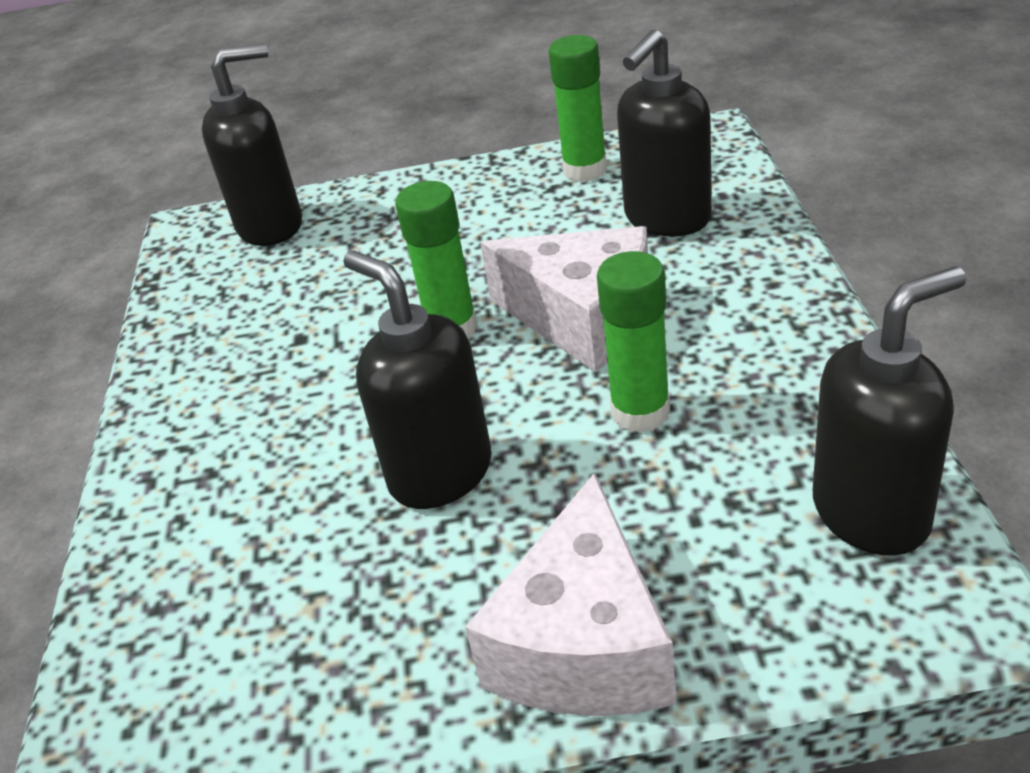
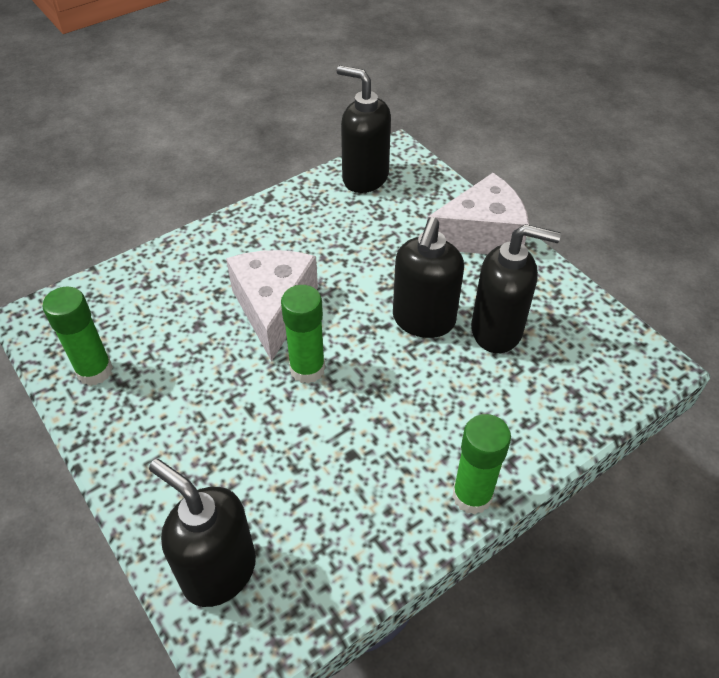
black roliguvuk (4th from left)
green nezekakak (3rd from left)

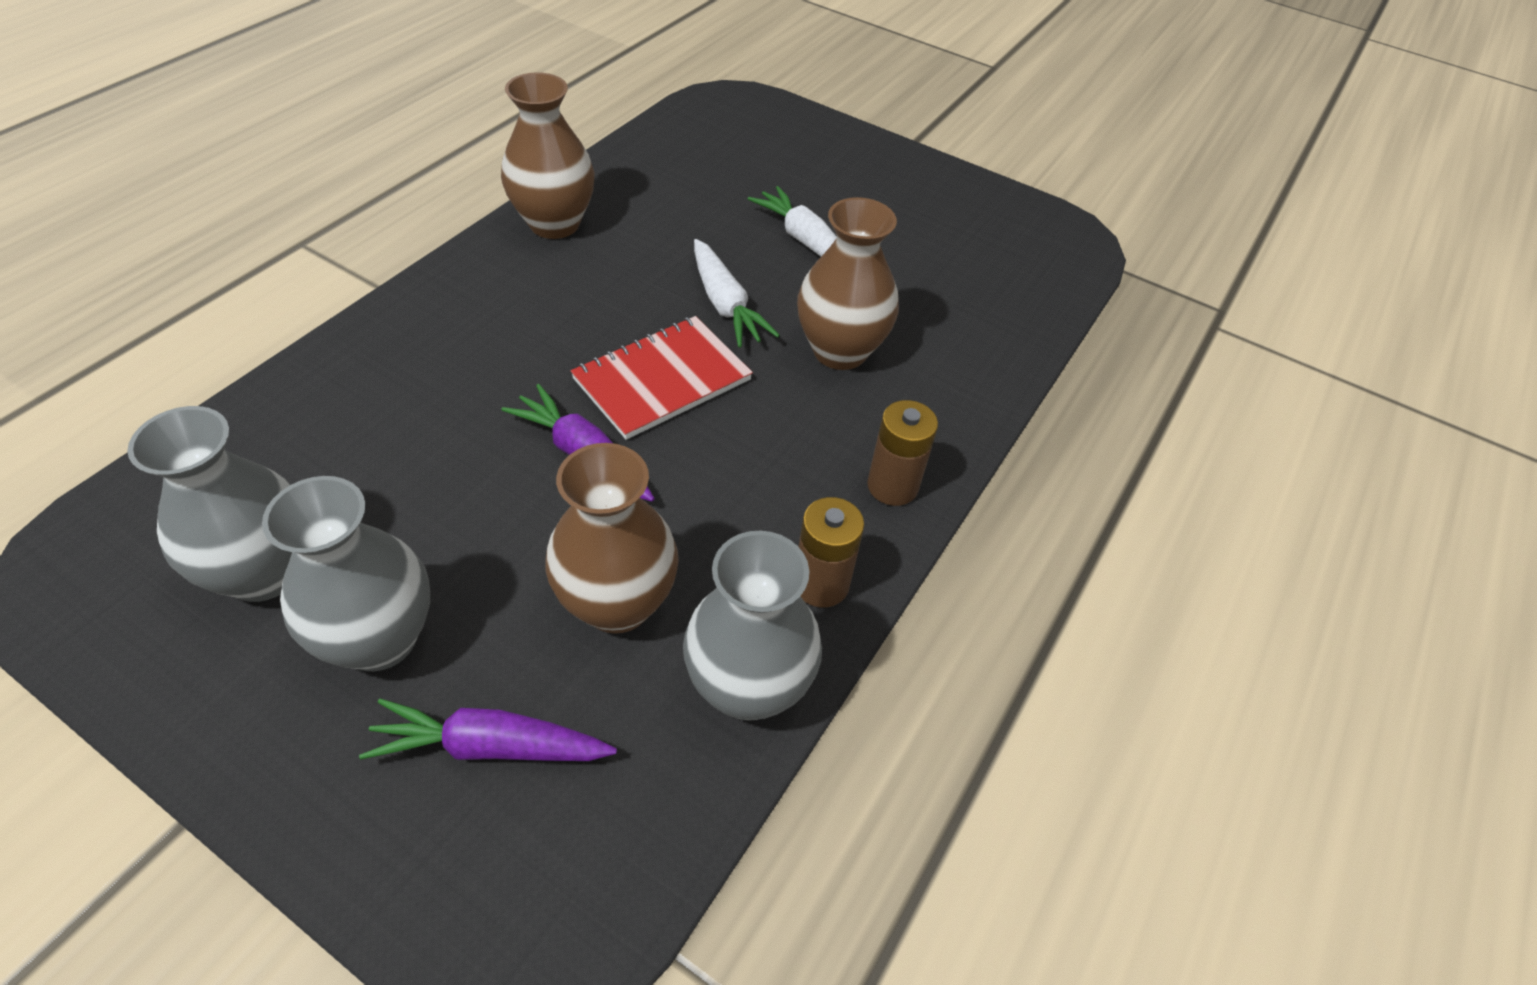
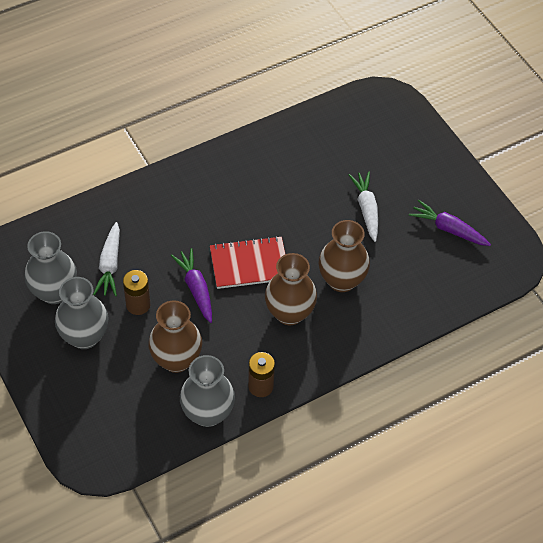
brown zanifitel (2nd from left)
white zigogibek (1st from left)
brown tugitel (1st from left)
purple zigogibek (2nd from left)

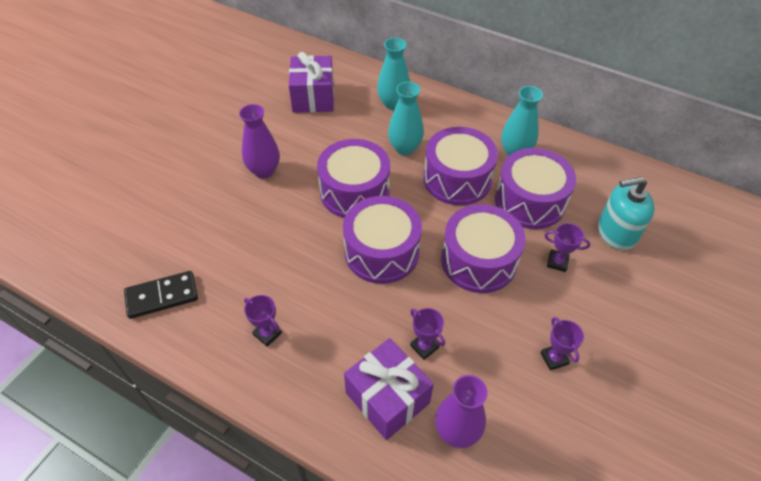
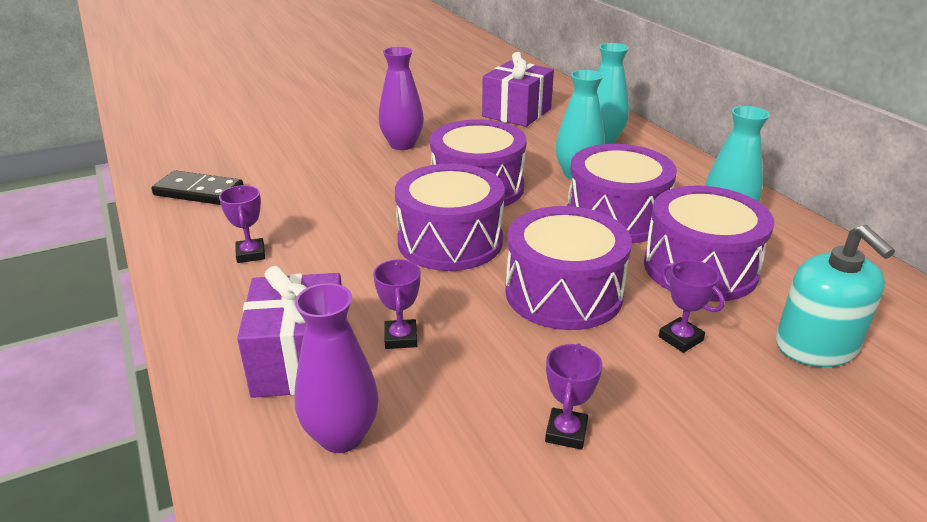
turquoise roliguvuk

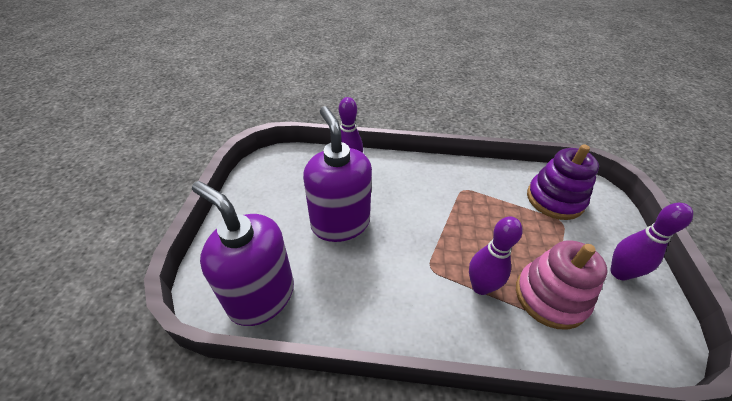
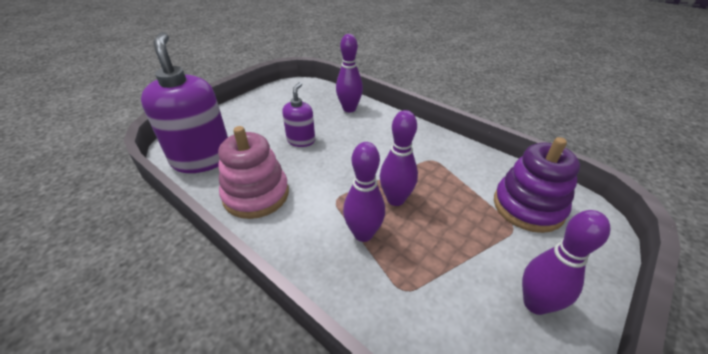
purple roliguvuk (2nd from left)
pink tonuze
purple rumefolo (3rd from left)

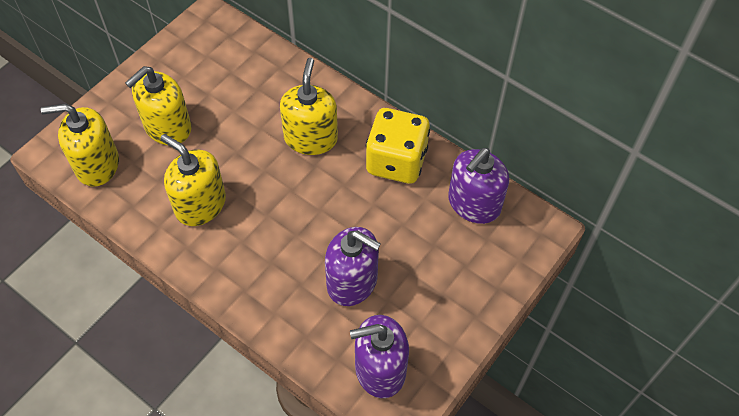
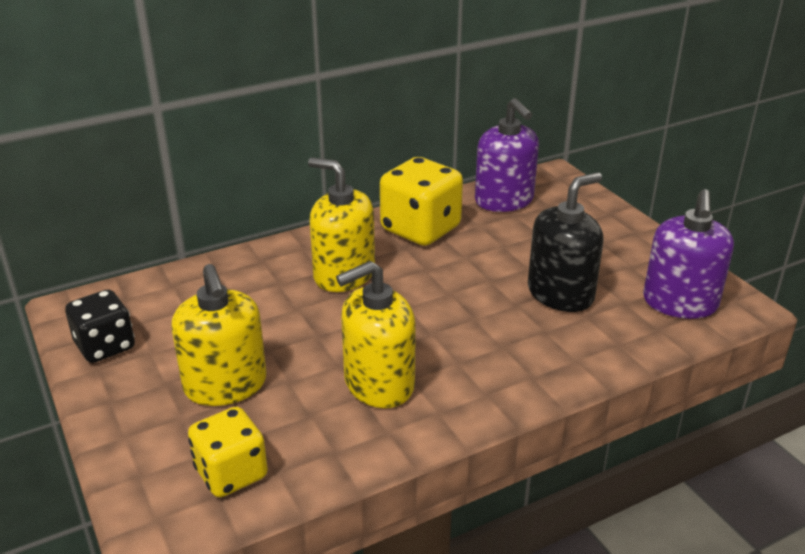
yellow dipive (1st from left)
black roliguvuk
black dipive

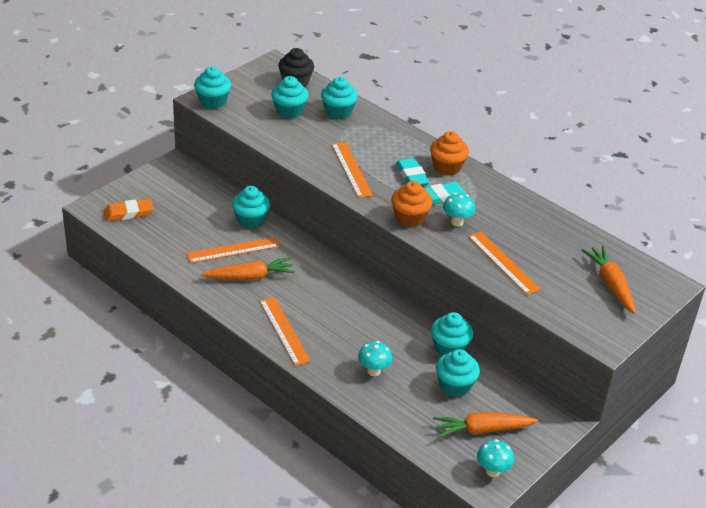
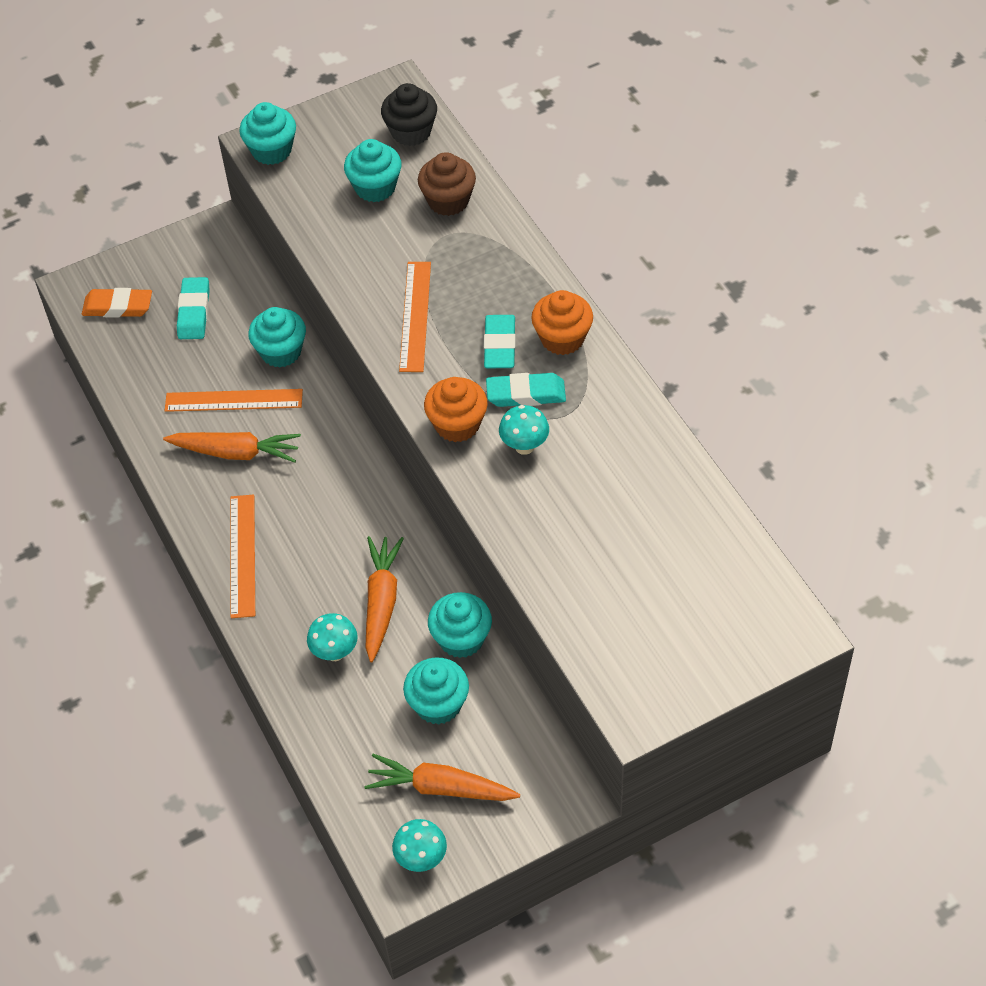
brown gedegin
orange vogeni (4th from left in the first image)
orange zigogibek (2nd from left)
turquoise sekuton (1st from left)

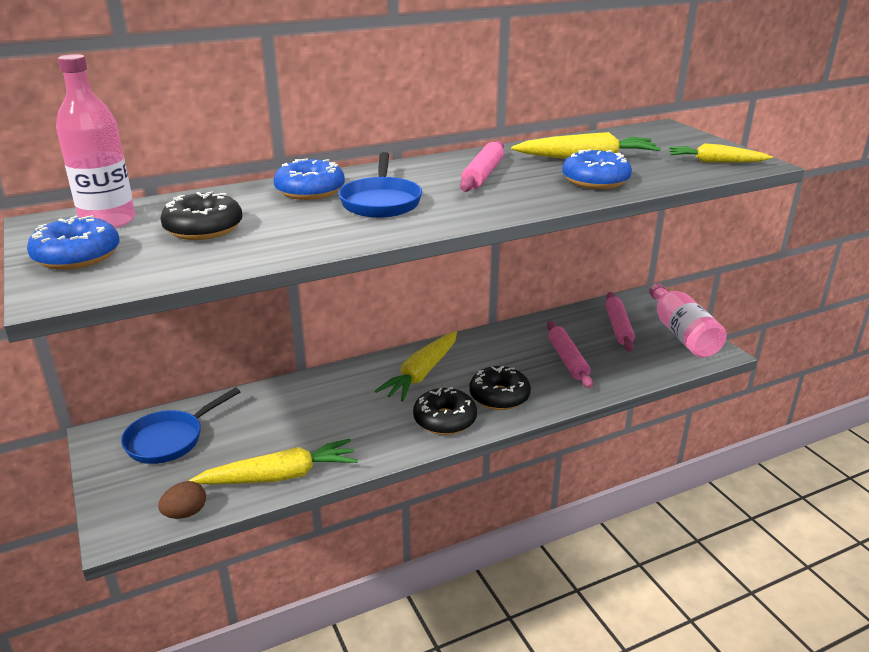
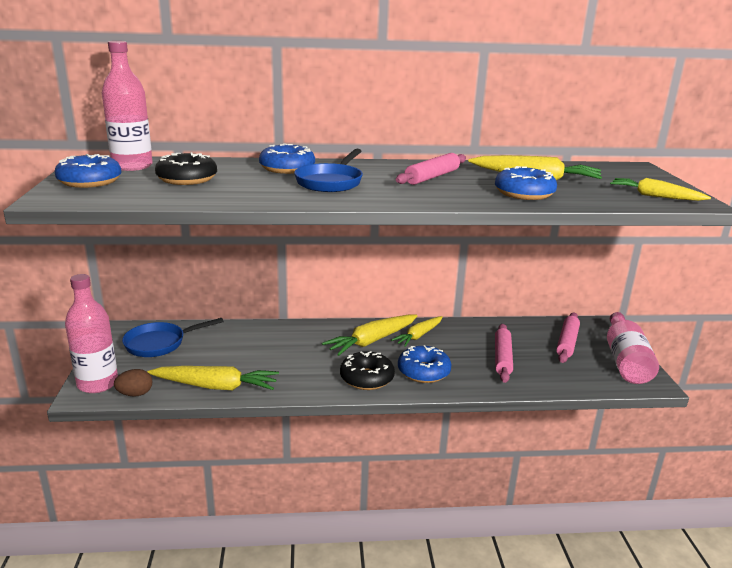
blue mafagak (3rd from left)
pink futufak (1st from left)
yellow zigogibek (3rd from left)

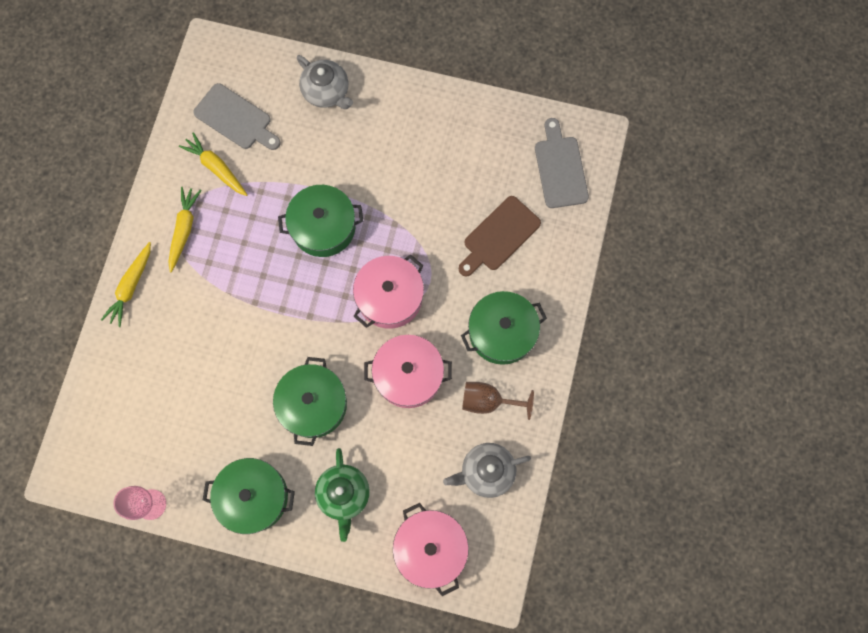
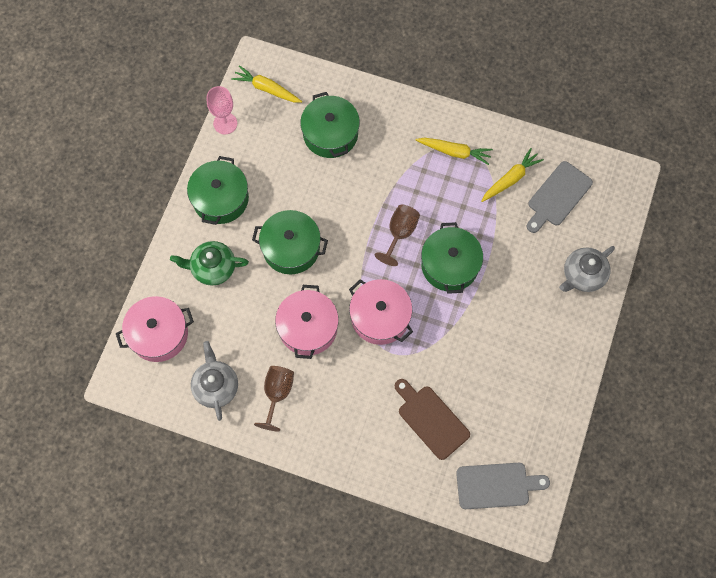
yellow zigogibek (1st from left)
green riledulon (3rd from left)
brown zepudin (2nd from left)

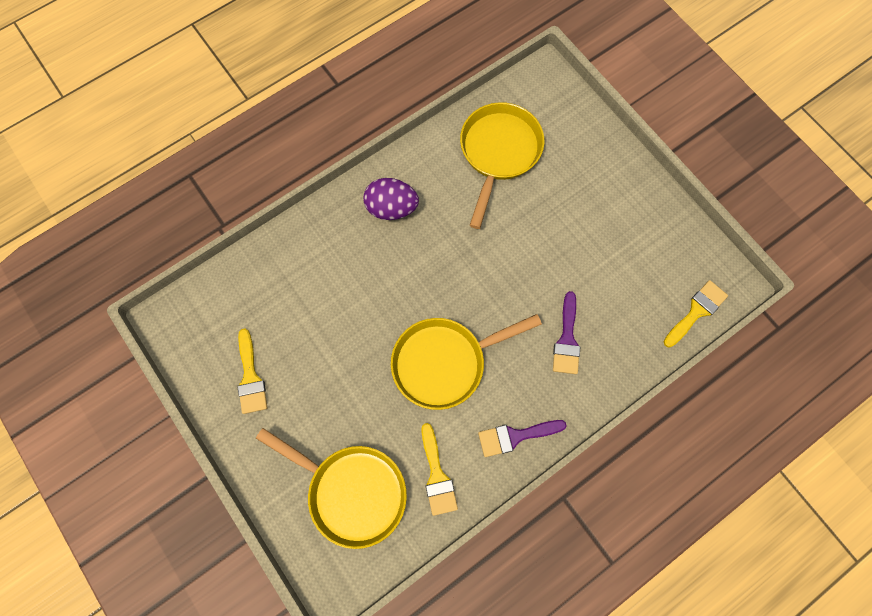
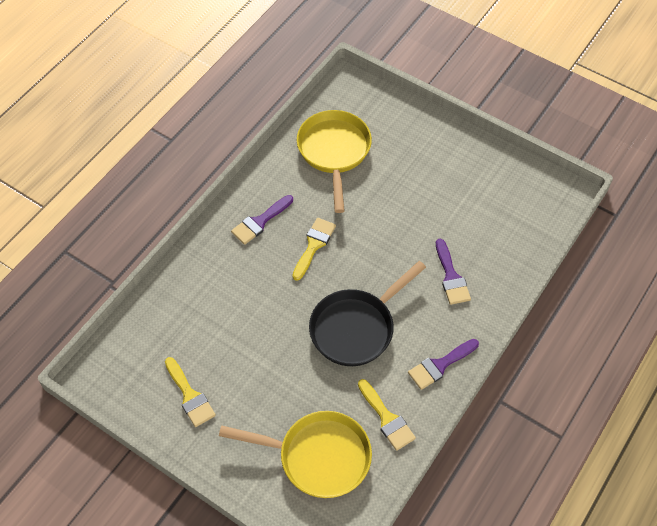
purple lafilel (1st from left)
yellow lafilel (2nd from left)
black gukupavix

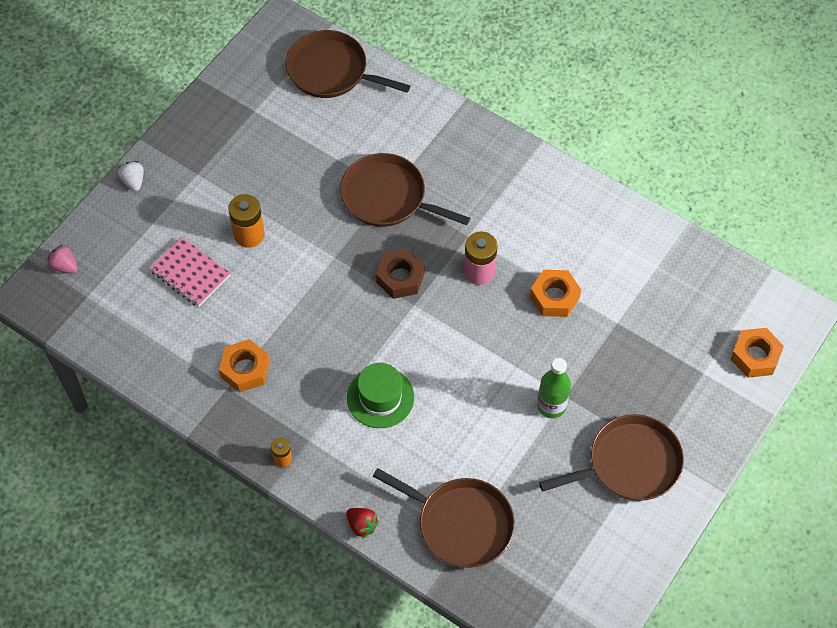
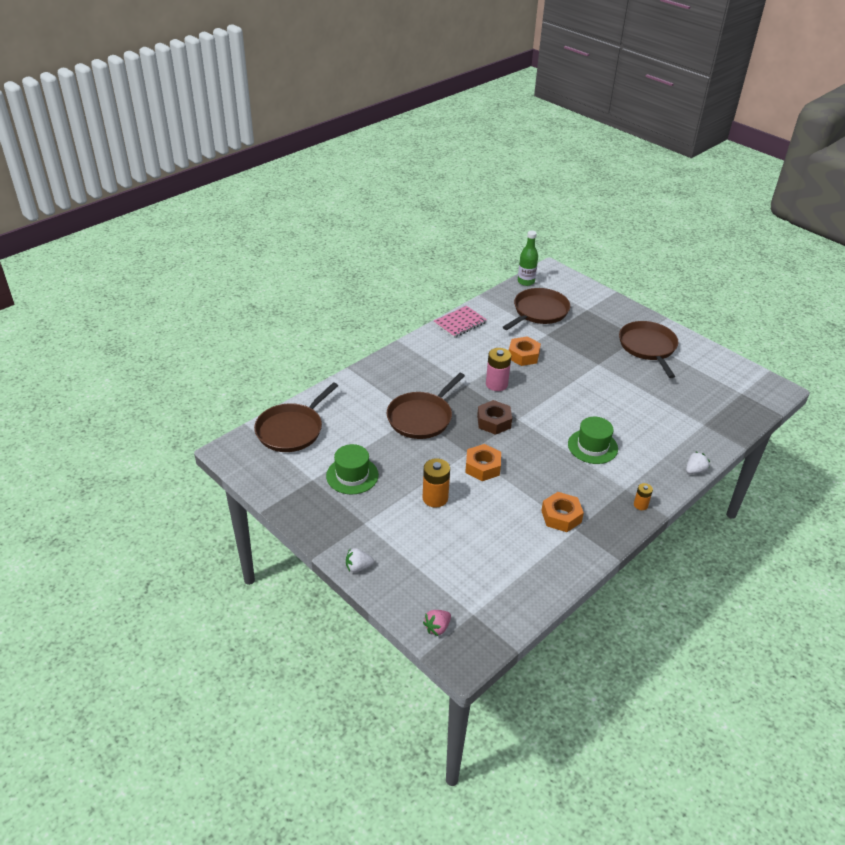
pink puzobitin
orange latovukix (1st from left)
green futufak
brown gukupavix (3rd from left)
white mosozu (2nd from left)
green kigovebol (1st from left)

